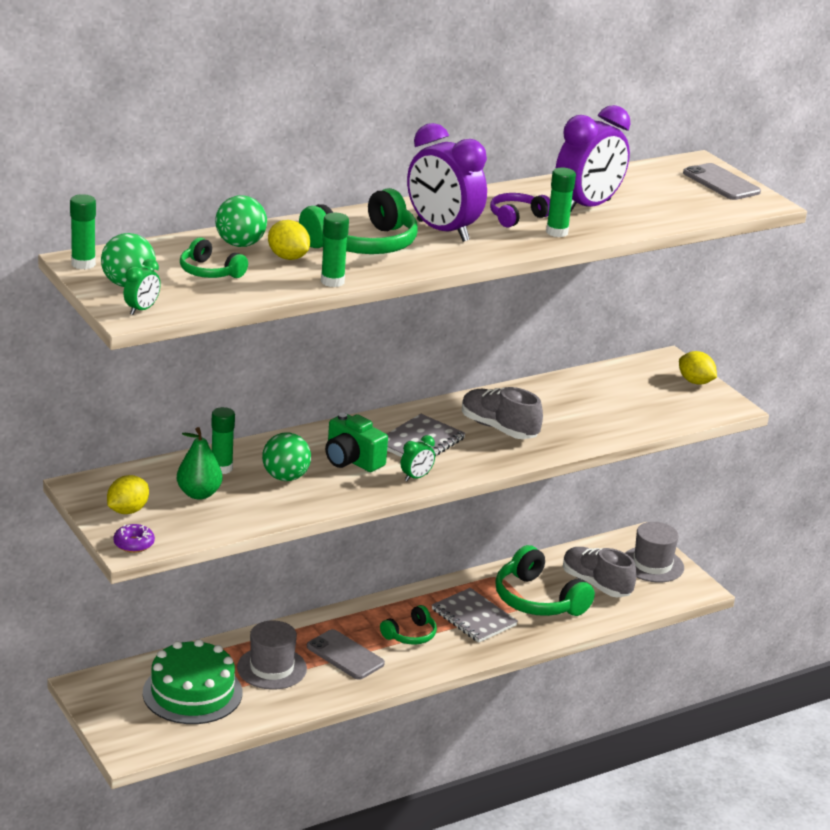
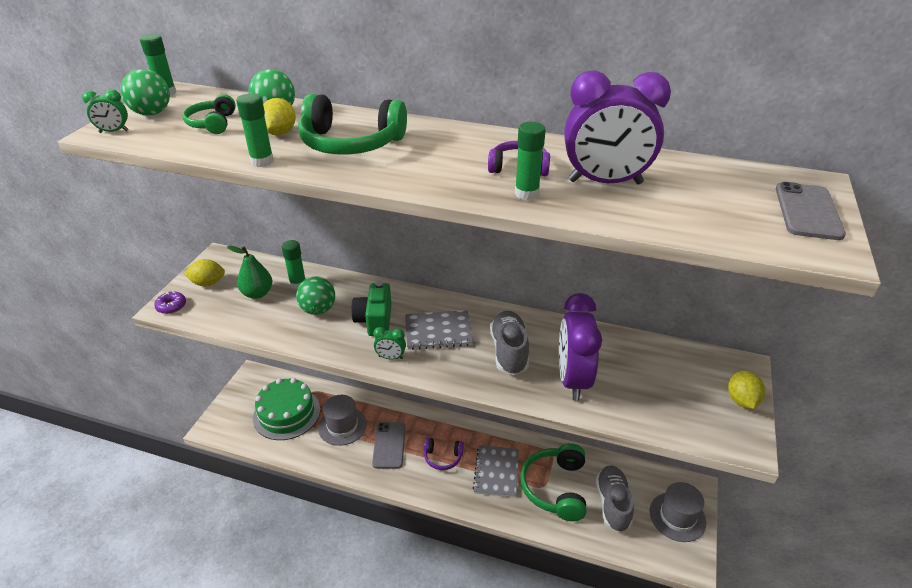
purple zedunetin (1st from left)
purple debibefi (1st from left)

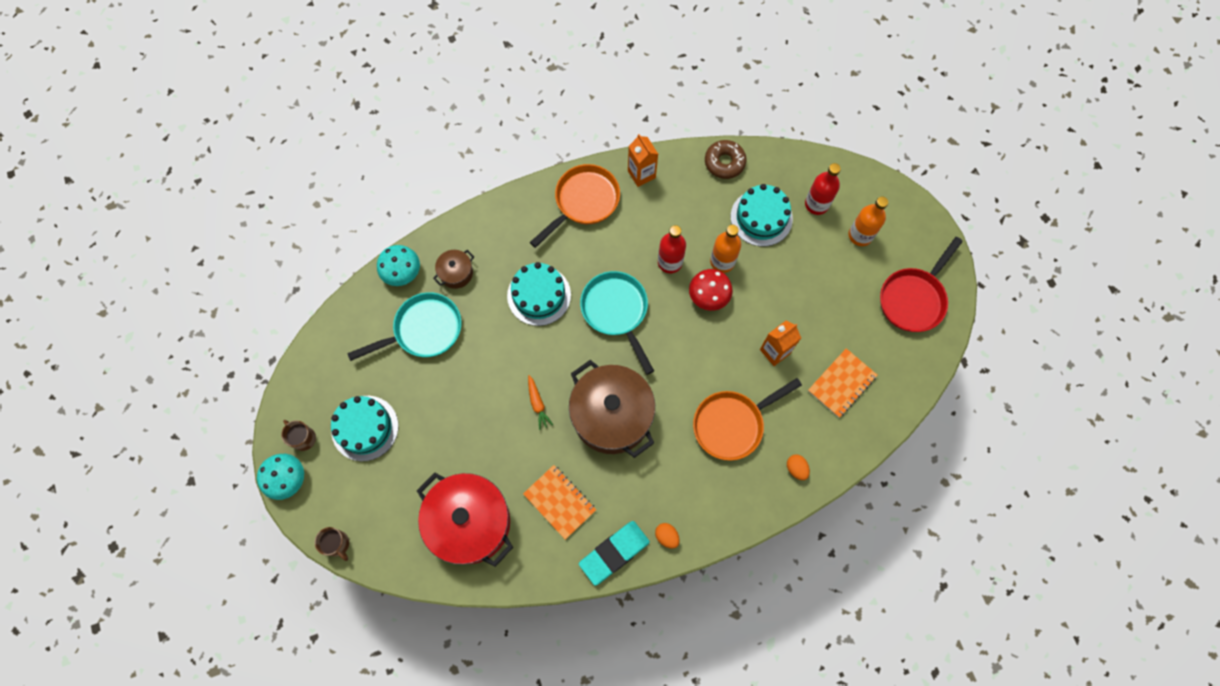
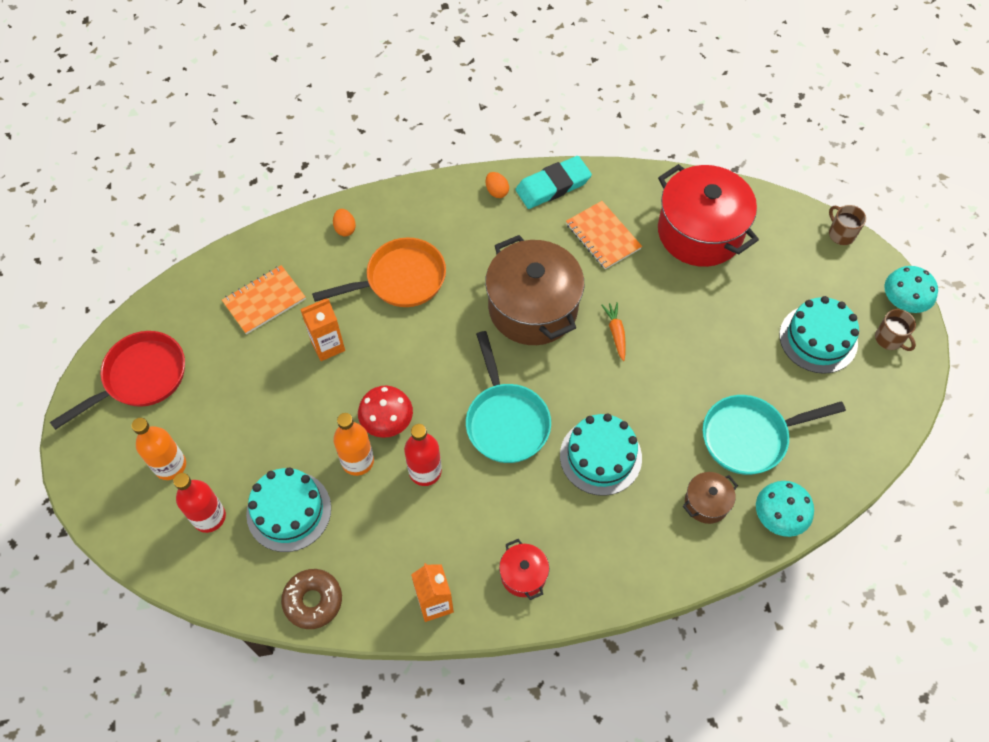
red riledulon (1st from left)

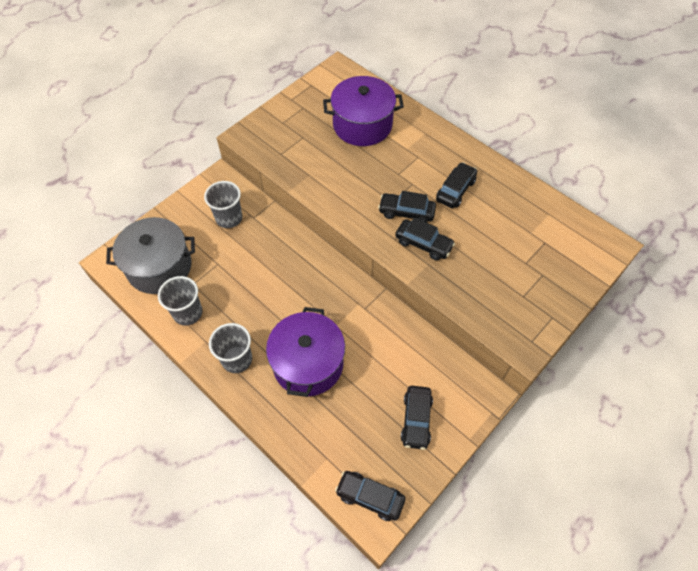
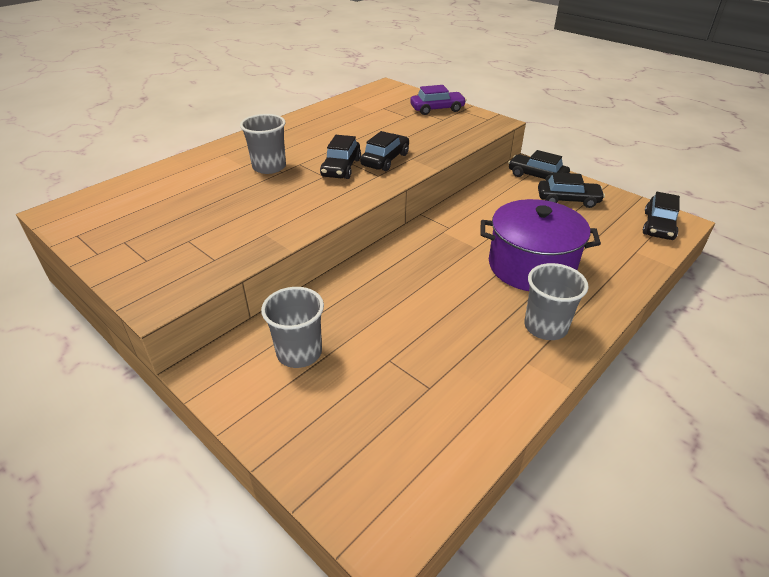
purple riledulon (2nd from left in the first image)
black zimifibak (3rd from left)
grey riledulon
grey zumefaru (1st from left)
purple zimifibak

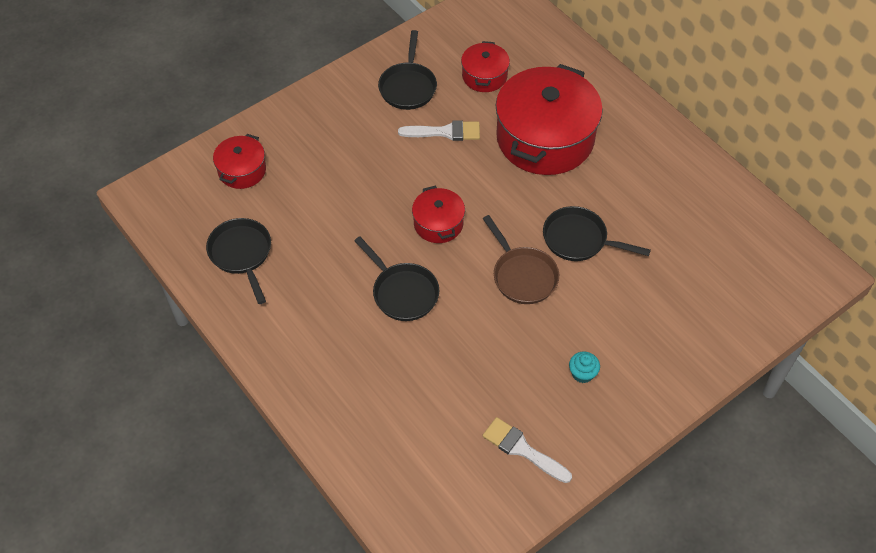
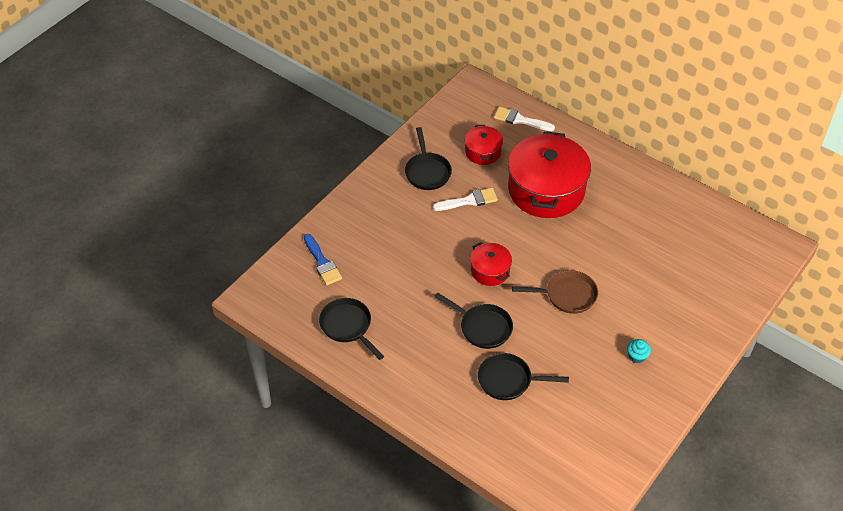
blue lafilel
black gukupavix (4th from left)
brown gukupavix
white lafilel (2nd from left)

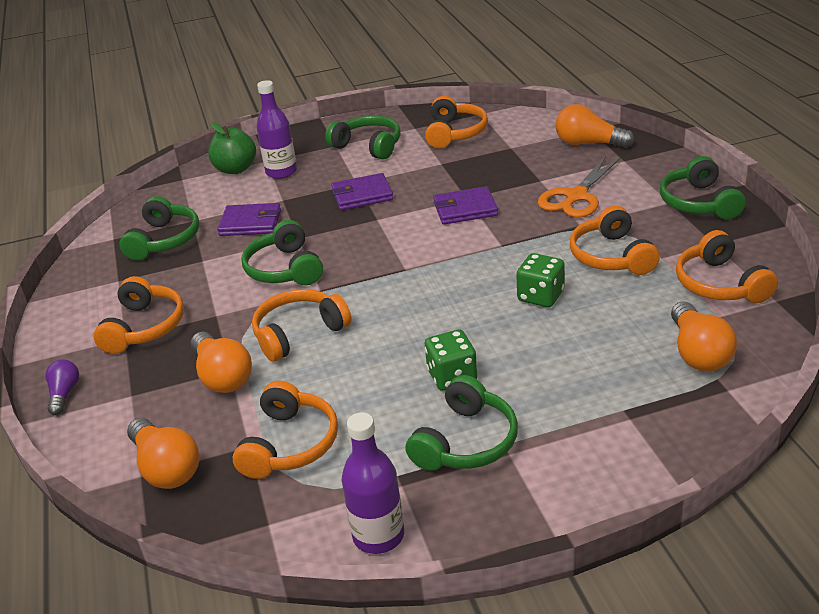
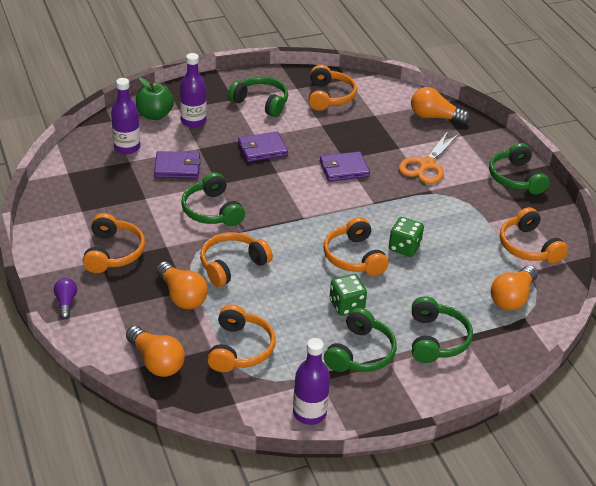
green debibefi (4th from left)
orange debibefi (5th from left)
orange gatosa (4th from left)
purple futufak (1st from left)

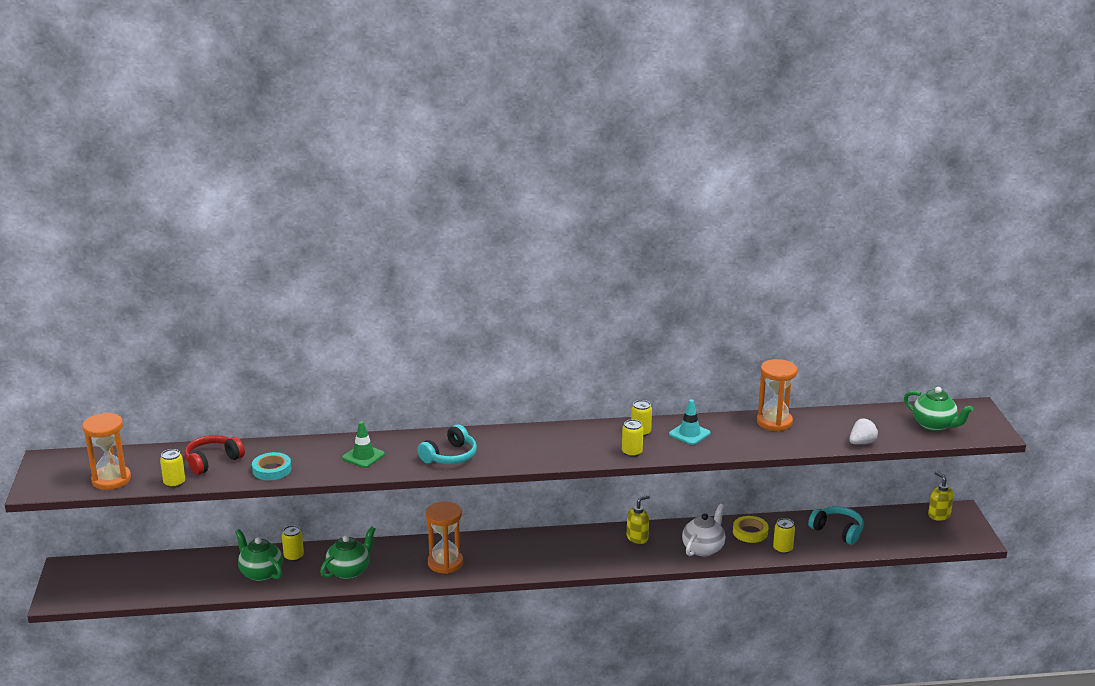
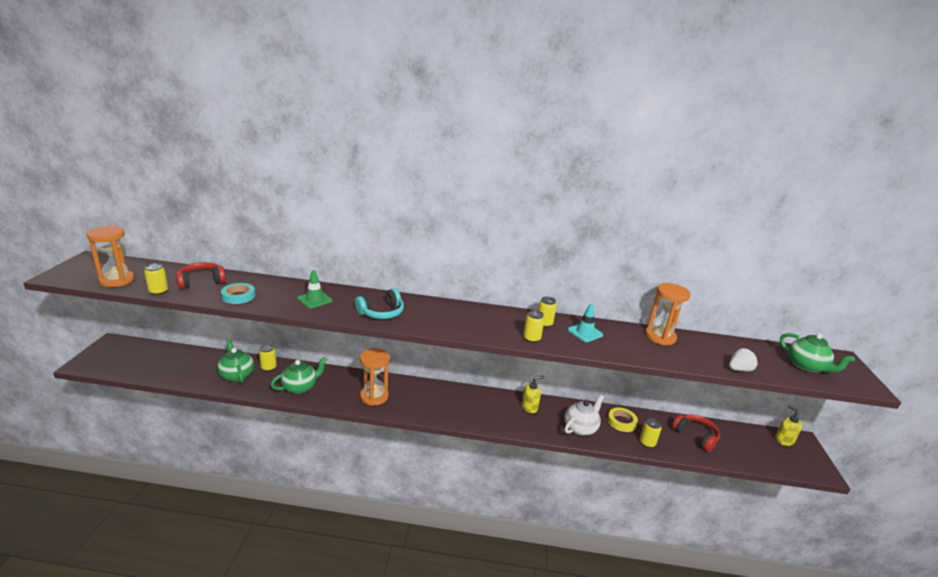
red debibefi (2nd from left)

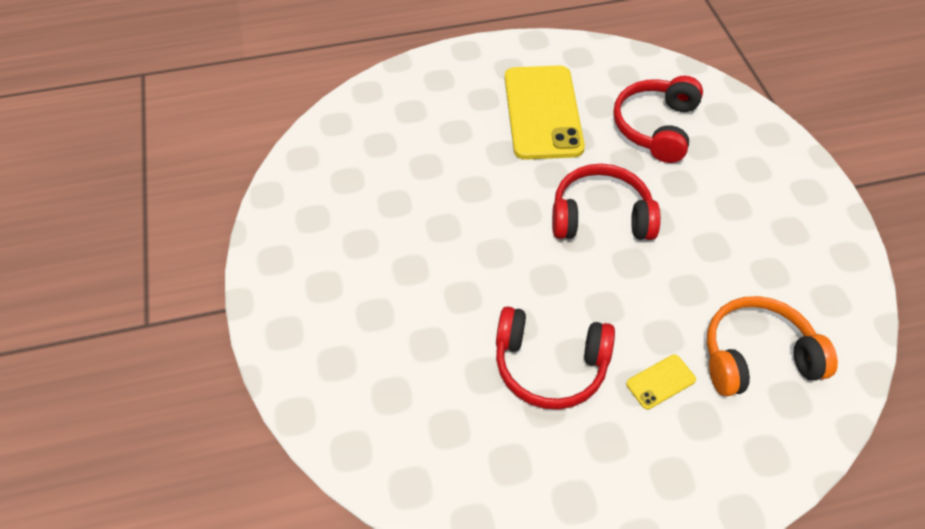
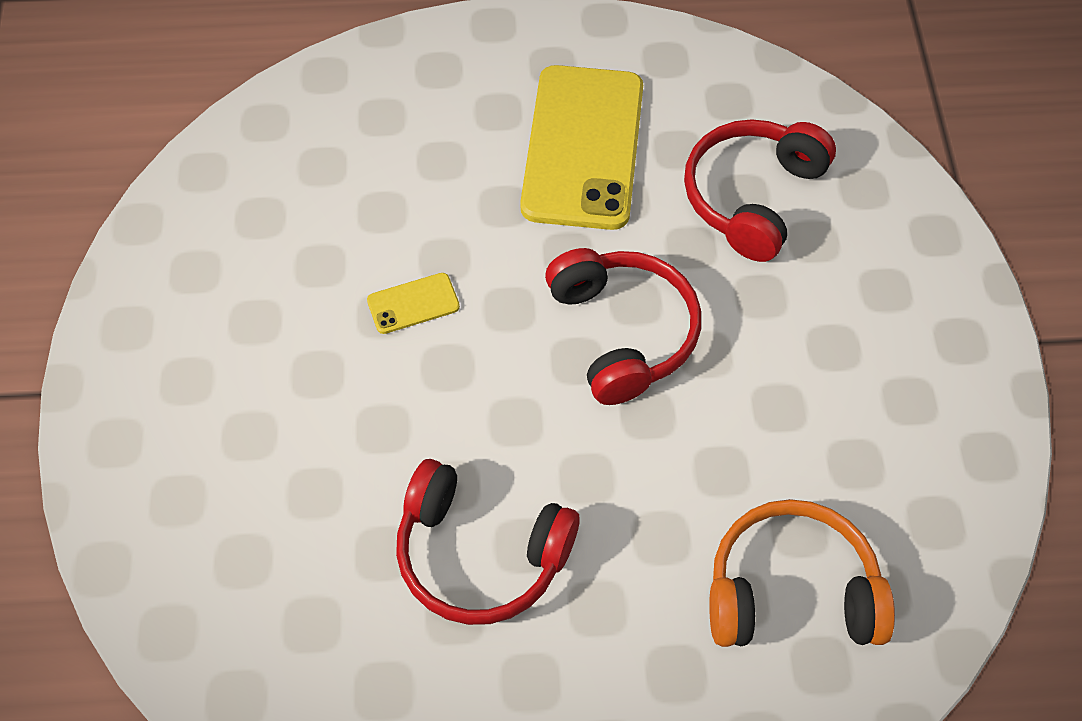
red debibefi (2nd from left)
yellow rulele (1st from left)

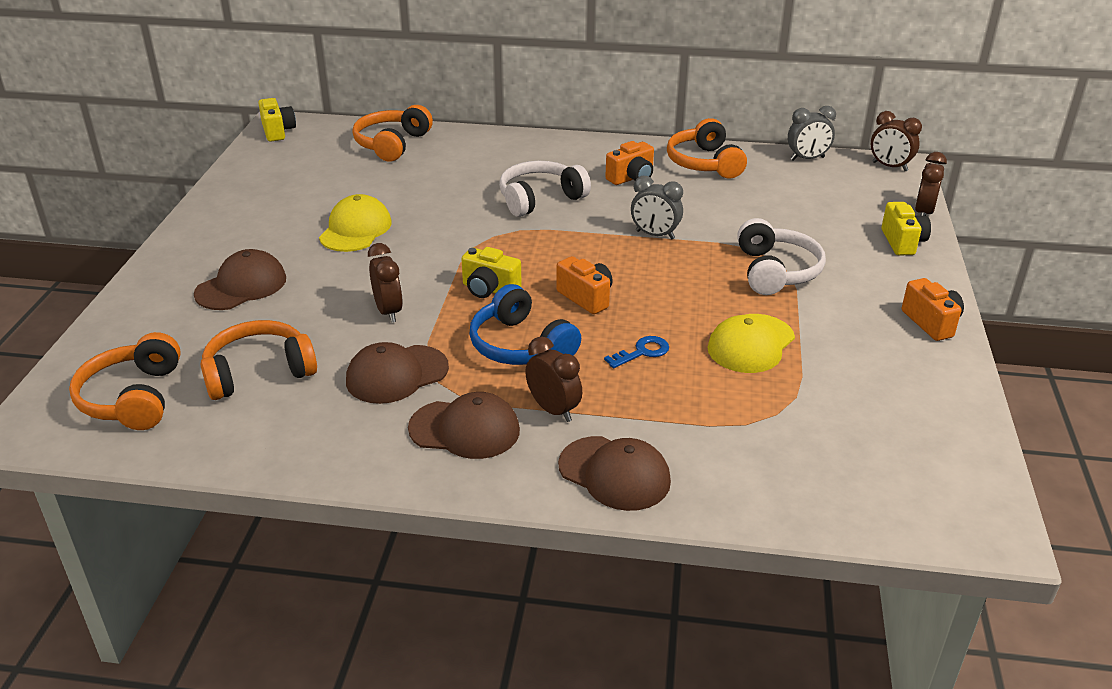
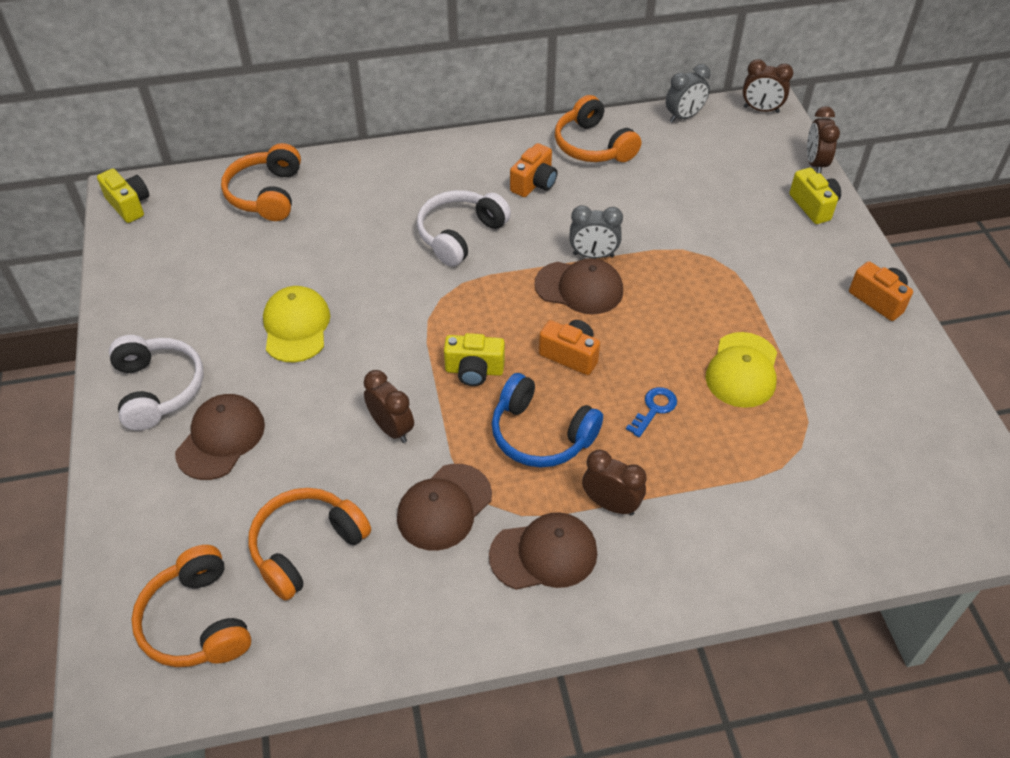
white debibefi (1st from left)
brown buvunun (4th from left)

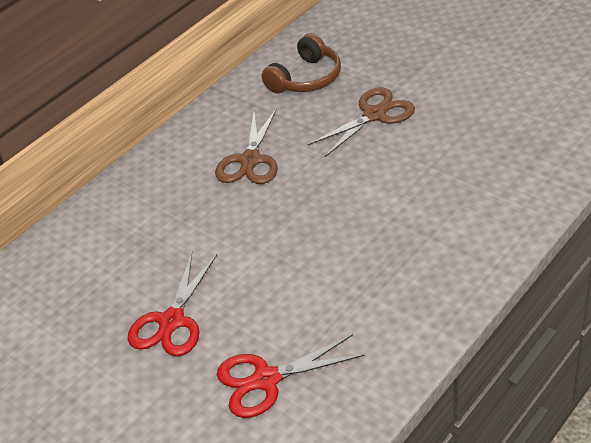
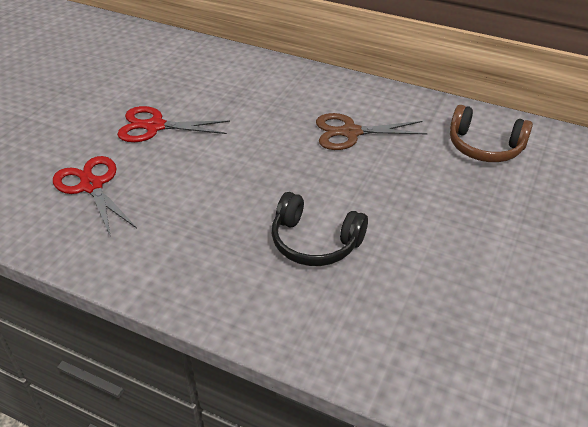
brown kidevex (2nd from left in the first image)
black debibefi

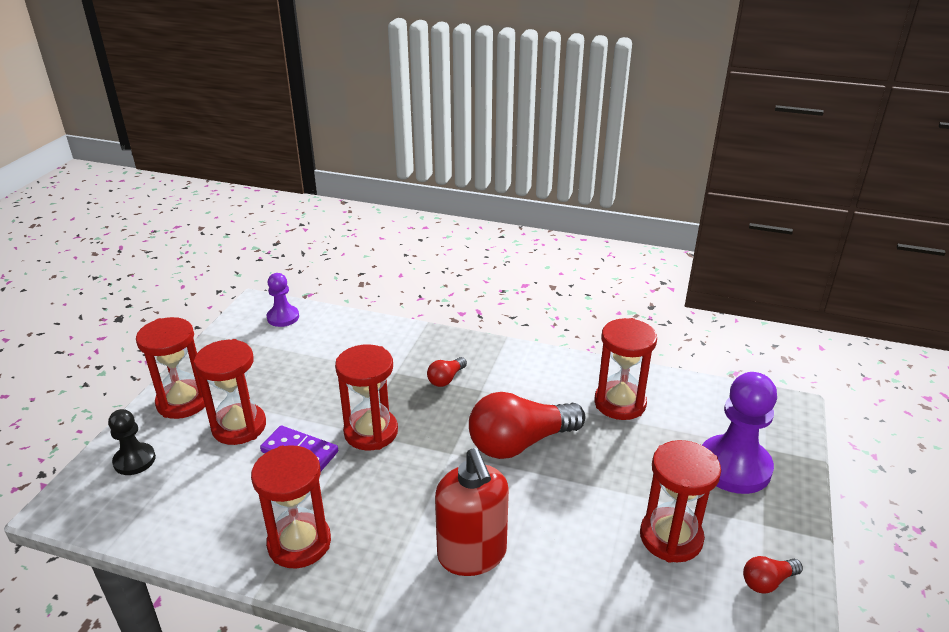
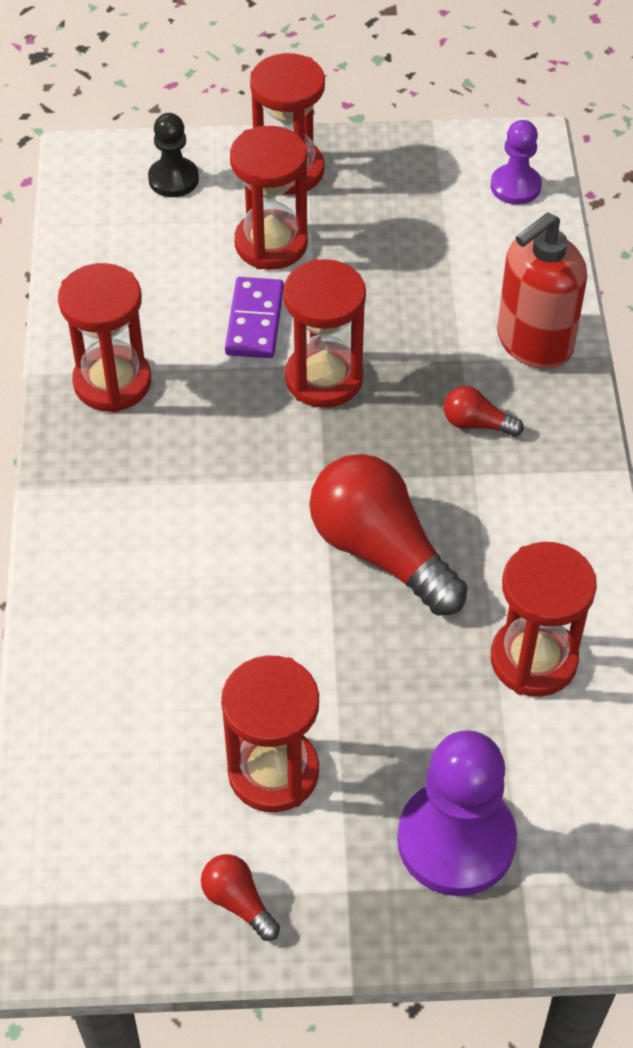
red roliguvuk

